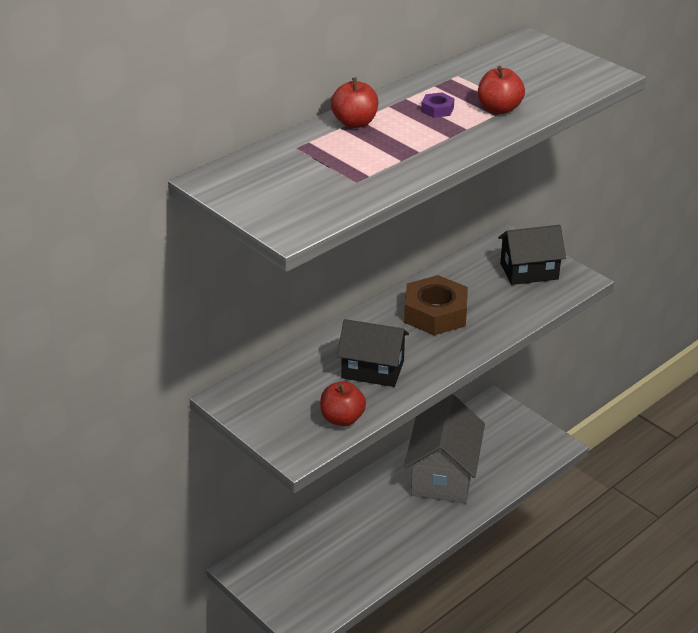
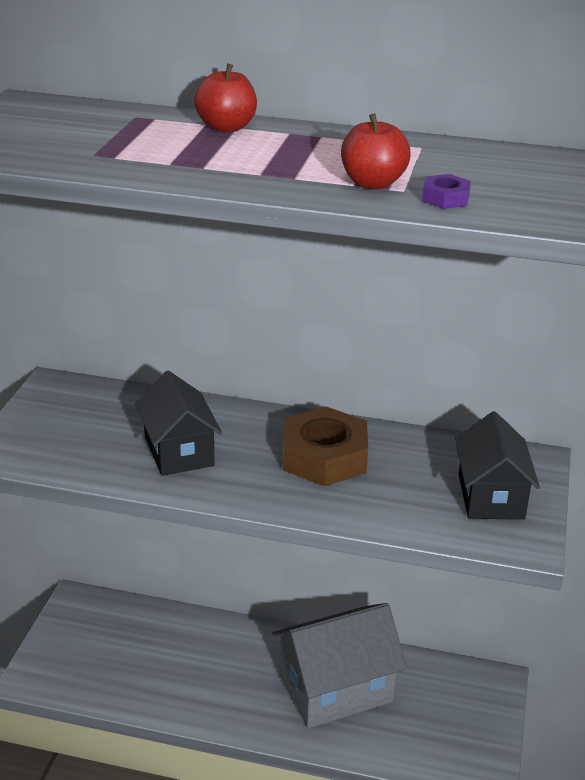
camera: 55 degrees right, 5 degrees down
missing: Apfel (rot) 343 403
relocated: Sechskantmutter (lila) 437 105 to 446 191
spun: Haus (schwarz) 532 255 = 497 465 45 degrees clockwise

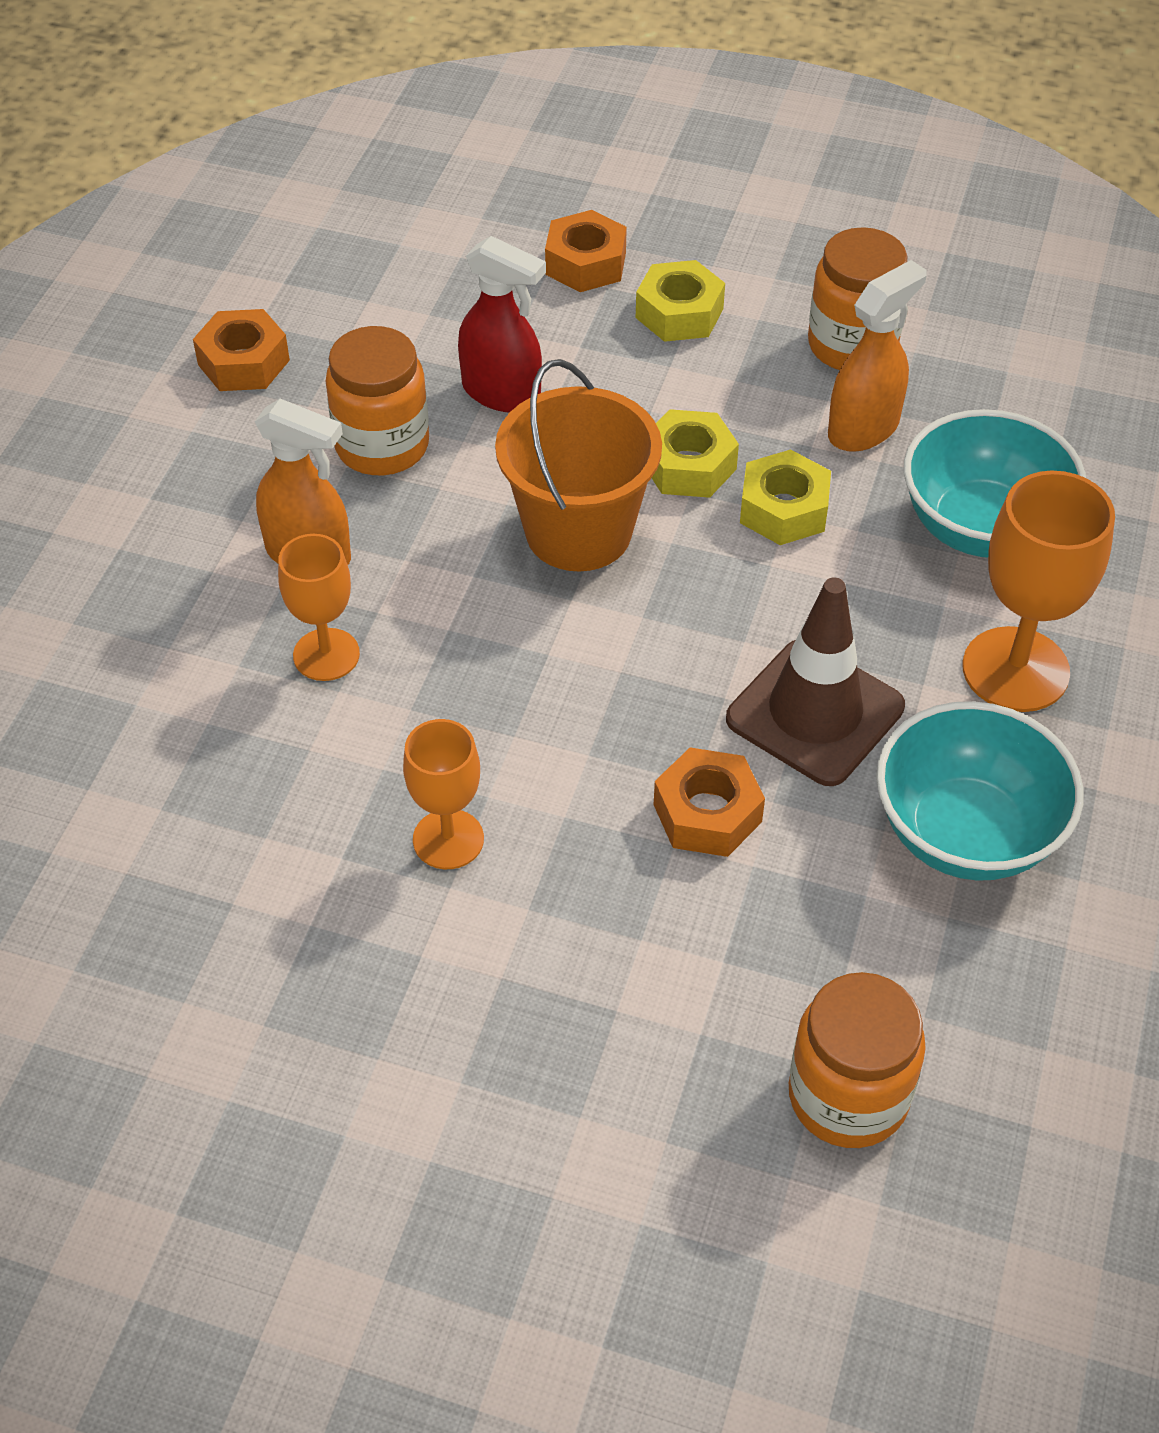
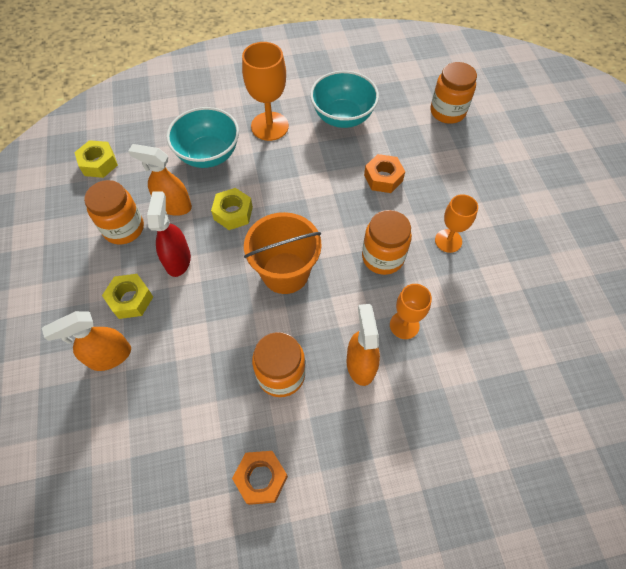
camera: 120 degrees left, 10 degrees up
missing: Leitkegel (braun) 815 681
appeared: Einmachglas (orange) 387 242
relocated: Sechskantmutter (gelb) 695 453 to 96 159; Sprühflasche (rot) 502 324 to 169 234
exchanged: Sechskantmutter (orange) 586 251 to Sprühflasche (orange) 86 341

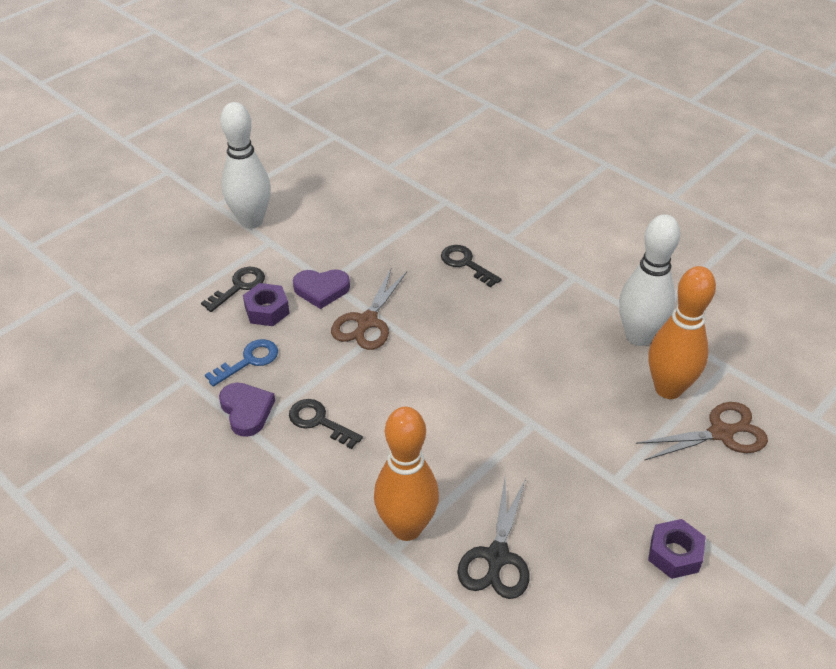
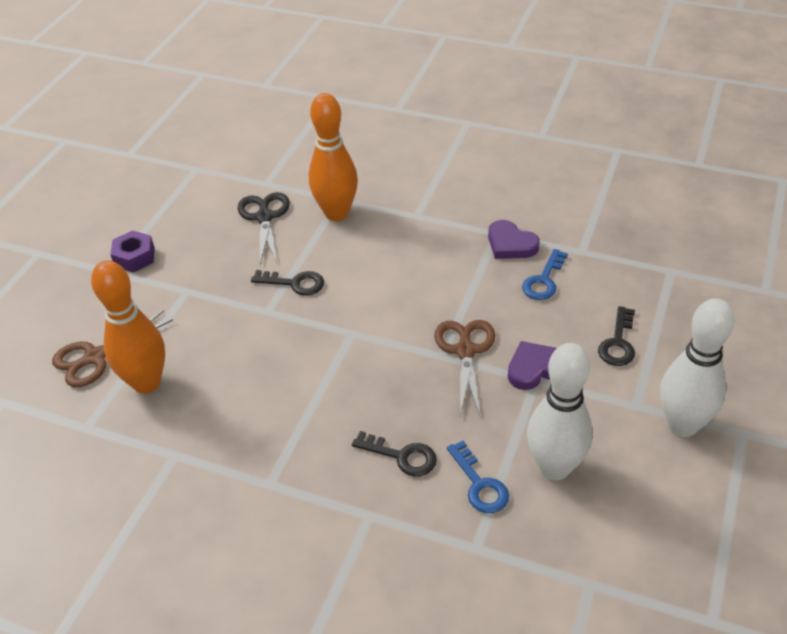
camera: 160 degrees right, 0 degrees up
missing: Sechskantmutter (lila) 266 304
appeared: Schlüssel (blau) 478 477
relocated: Schlüssel (schwarz) 326 424 to 287 283; Bowlingkegel (weiß) 649 280 to 560 411

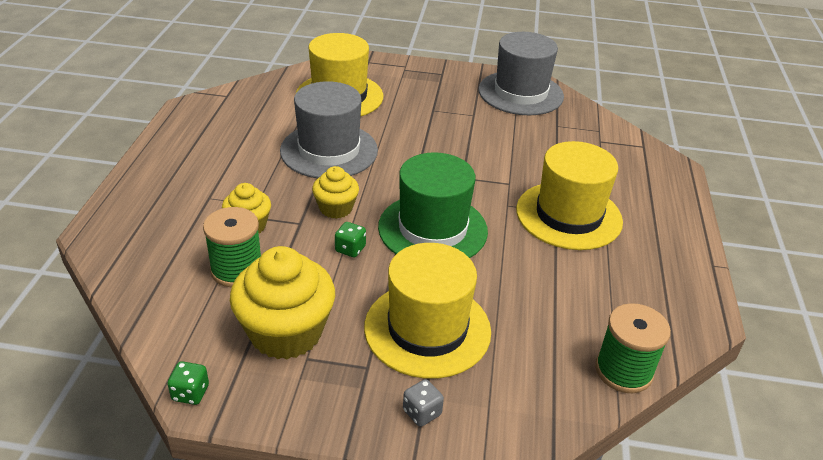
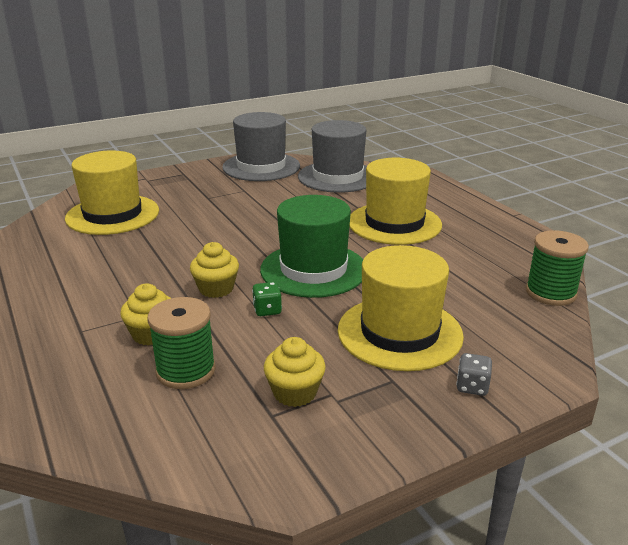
camera: 35 degrees left, 10 degrees down
missing: Spielwürfel (grün) 188 383
relocated: Hut (grau) 329 129 to 332 156
size: Muffin (gelb) 282 302 = 295 372 x0.55

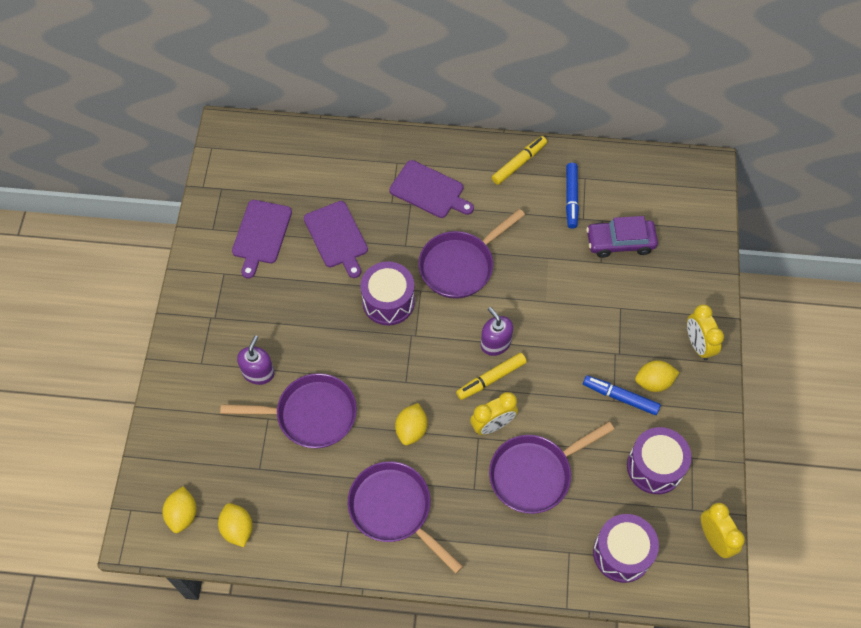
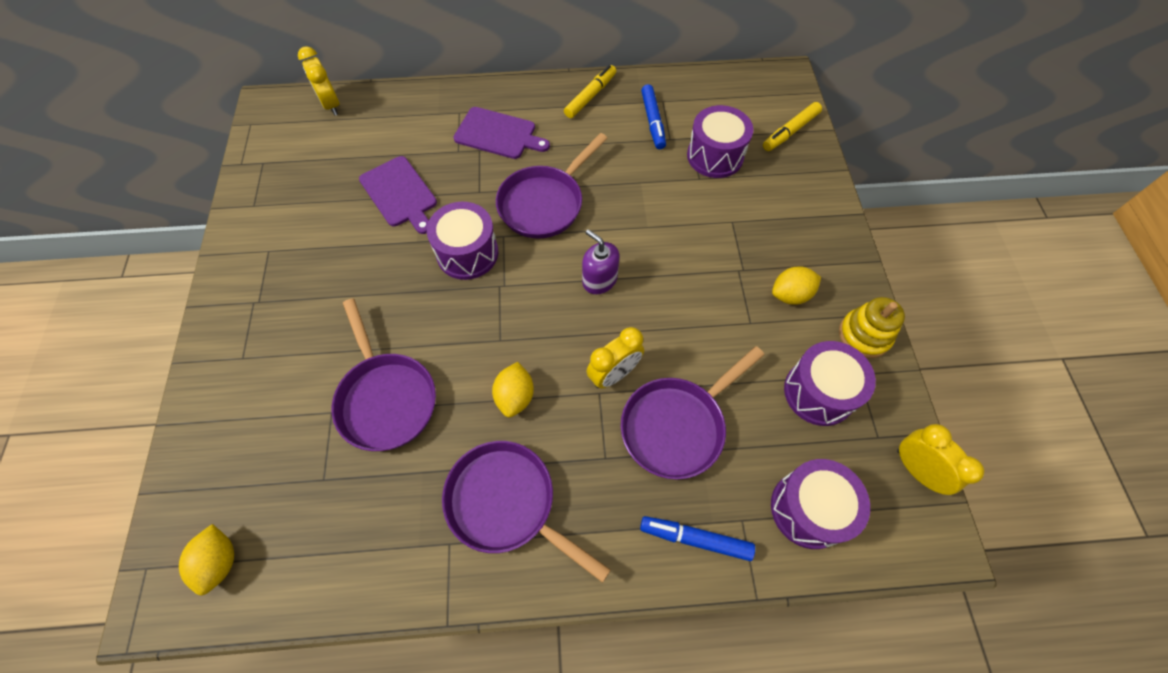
camera: 10 degrees left, 0 degrees up
missing: Zitrone (gelb) 235 525; Schneidebrett (lila) 262 239; Seifenspender (lila) 256 360
appeared: Stapelspielzeug (gelb) 872 327
relocated: Wecker (gelb) 705 332 to 319 80; Filzstift (blau) 622 395 to 697 538; Filzstift (gelb) 491 376 to 792 126
exchanged: Auto (lila) 622 237 to Trommel (lila) 720 141
spun: Pfanne (lila) 288 411 = 384 374 75 degrees clockwise

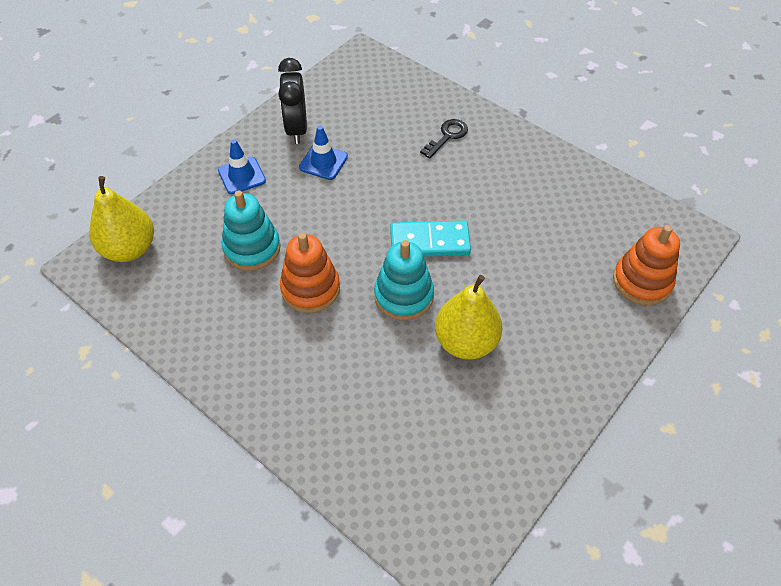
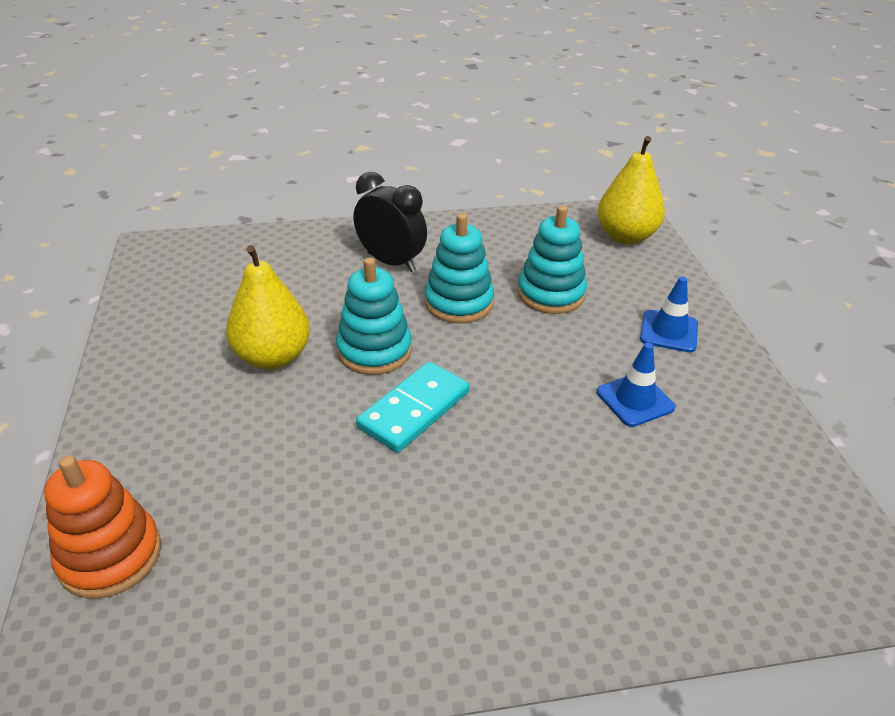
camera: 130 degrees right, 15 degrees down
missing: Schlüssel (schwarz) 444 139
relocated: Wecker (schwarz) 292 101 to 390 222
colour: Stapelspielzeug (orange) 310 273 to Stapelspielzeug (türkis) 459 268

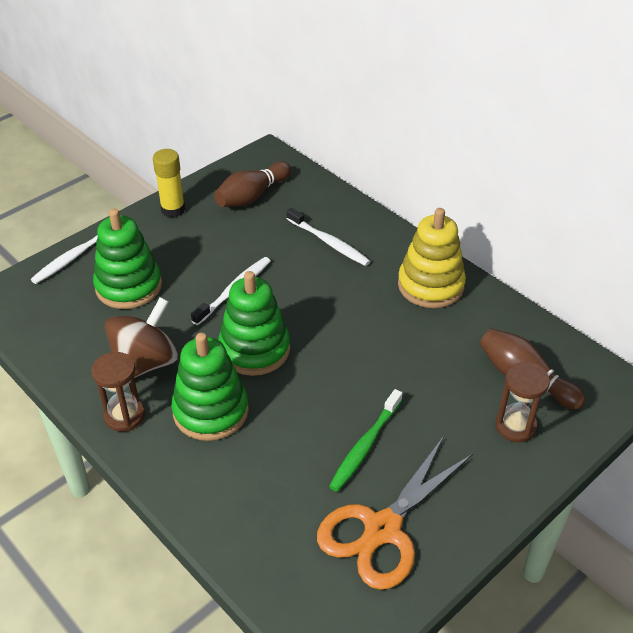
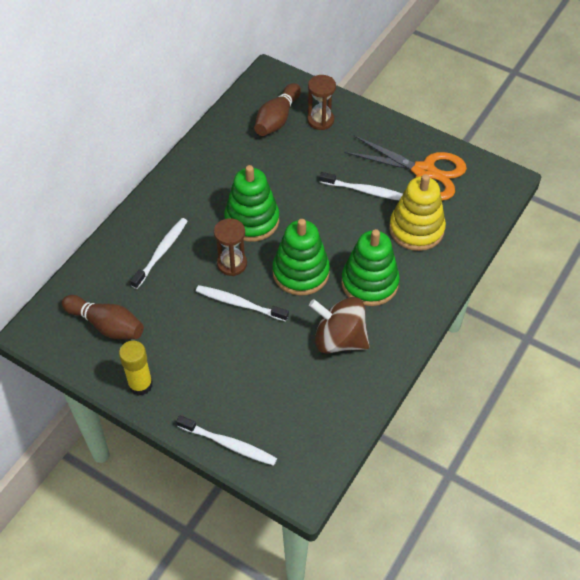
camera: 105 degrees left, 10 degrees up
relocated: Sanduhr (braun) 118 392 to 230 247; Stapelspielzeug (grün) 127 259 to 251 203; Stapelspielzeug (gelb) 432 258 to 417 212
colour: Zahnbürste (grün) 366 440 to Zahnbürste (weiß) 361 186

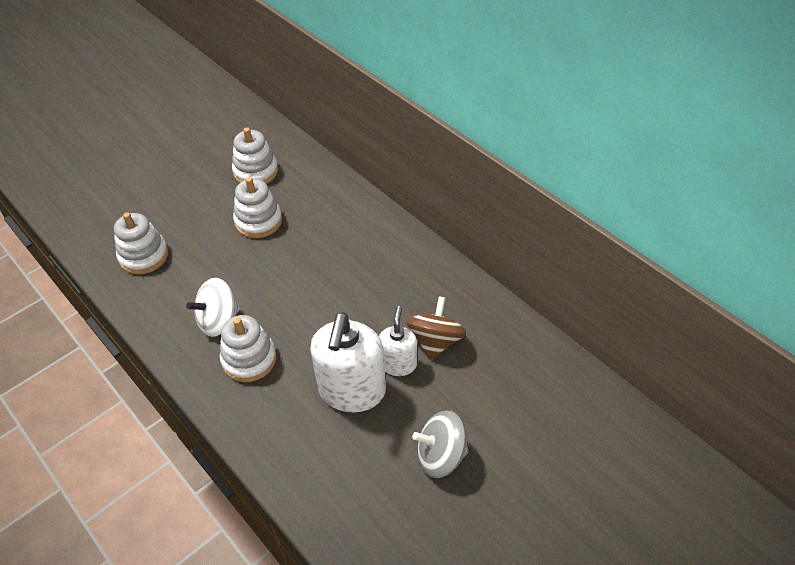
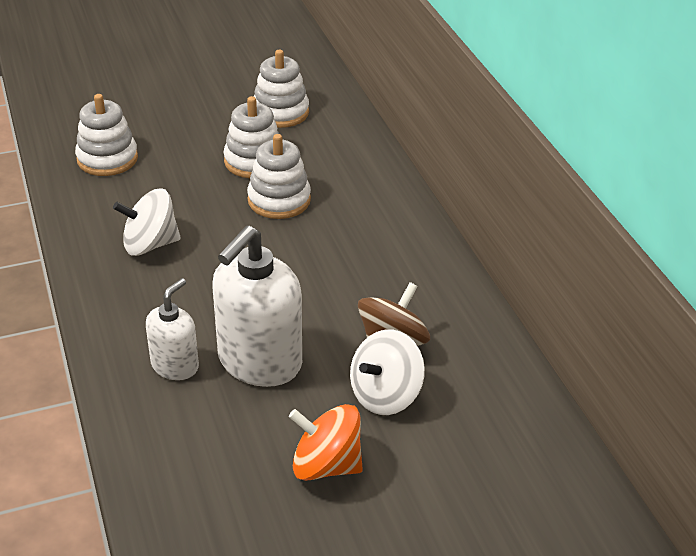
camera: 20 degrees right, 10 degrees down
appeared: Kreisel (weiß) 387 372
relocated: Seifenspender (weiß) 398 341 to 172 329; Stapelspielzeug (weiß) 248 348 to 279 176
colour: Kreisel (grau) 440 444 to Kreisel (orange) 326 442

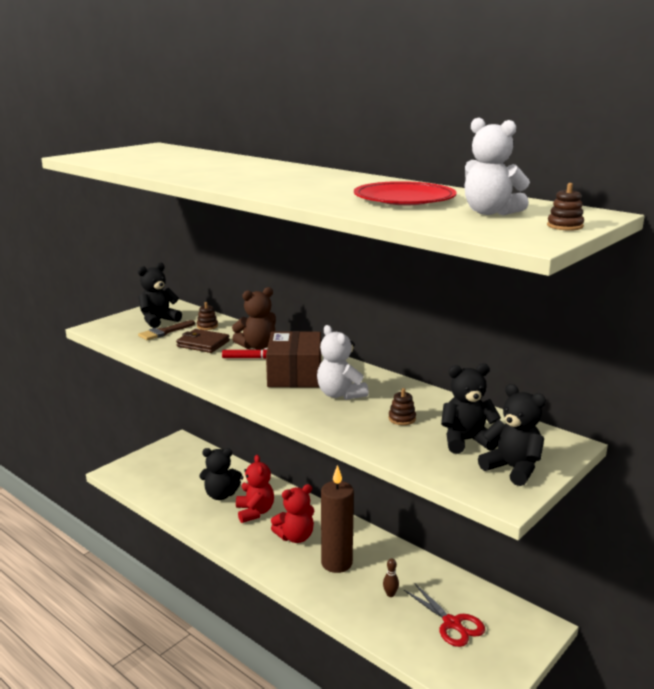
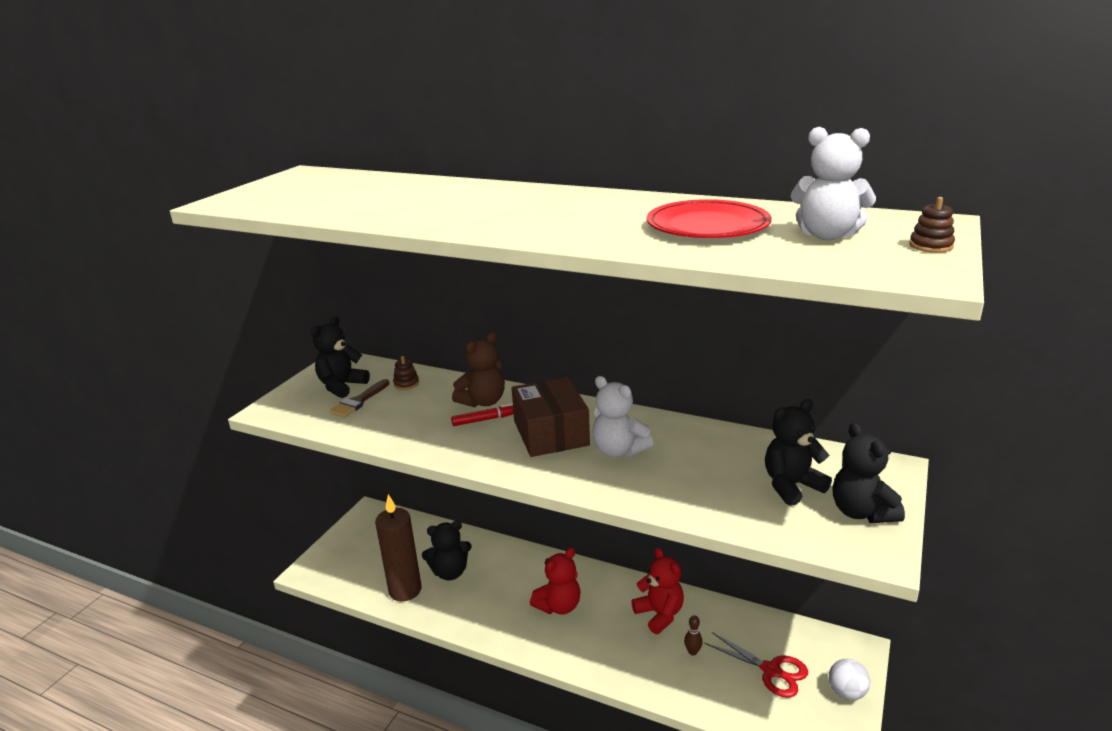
camera: 15 degrees left, 5 degrees up
missing: Geldbörse (braun) 203 341; Stapelspielzeug (braun) 402 406
appeared: Ball (weiß) 849 680
relocated: Kerze (braun) 337 519 to 398 548; Teddybär (rot) 255 489 to 657 591
spun: Teddybär (schwarz) 512 435 = 869 473 135 degrees counterclockwise

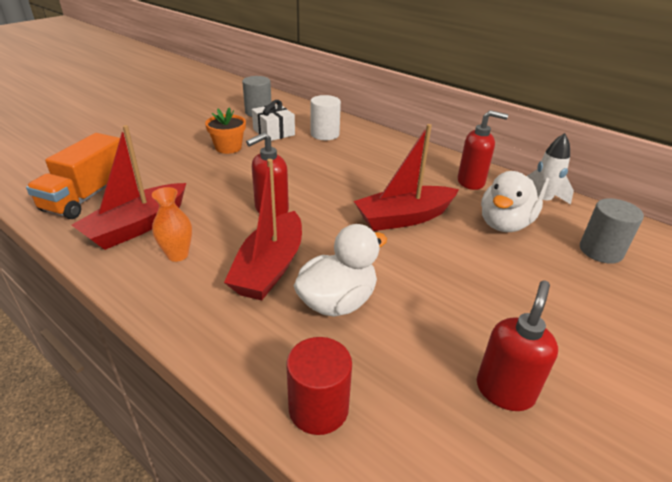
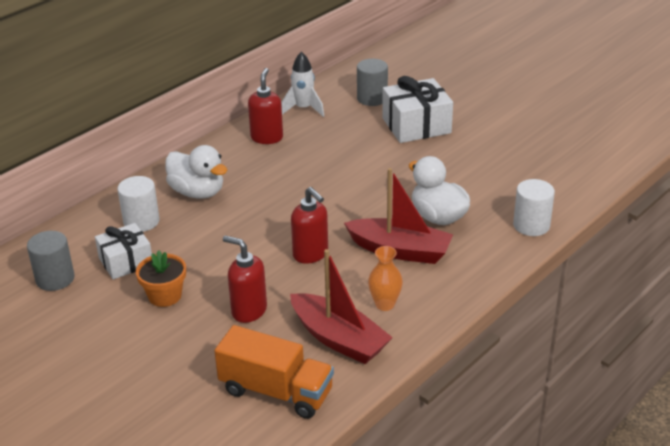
camera: 85 degrees left, 0 degrees up
missing: Boot (rot) 406 177
appeared: Geschenk (weiß) 417 109
relocated: Ente (weiß) 512 201 to 196 171; Seifenspender (rot) 517 346 to 245 279
colour: Vollzylinder (rot) 319 386 to Vollzylinder (weiß) 534 207

